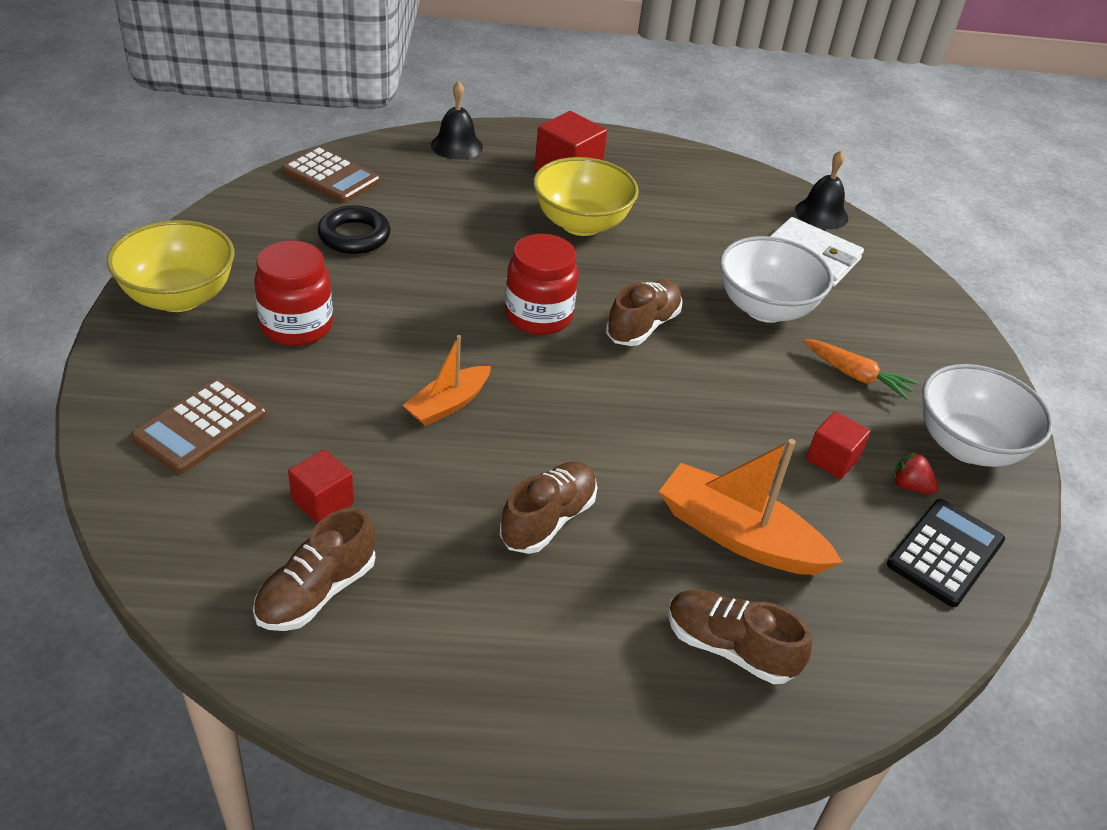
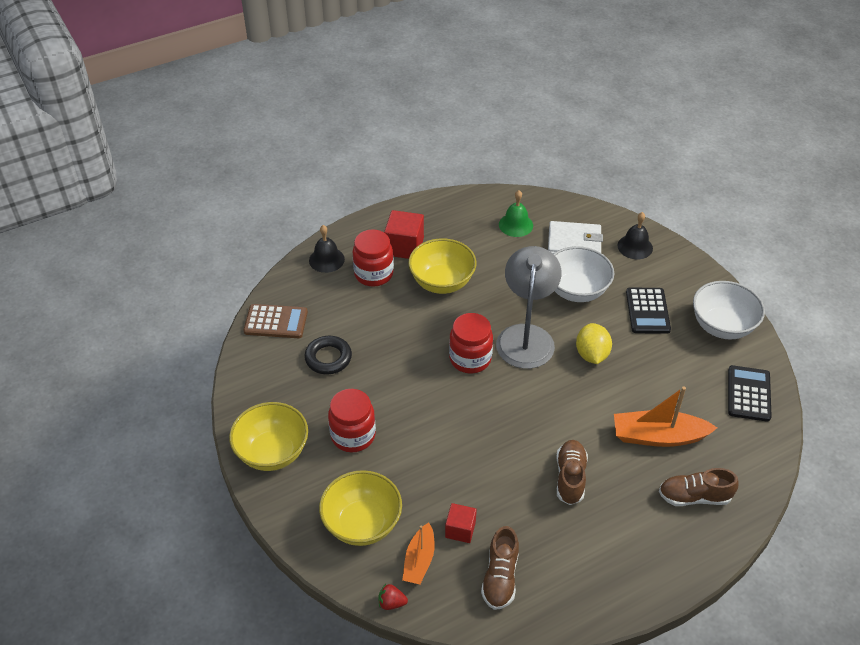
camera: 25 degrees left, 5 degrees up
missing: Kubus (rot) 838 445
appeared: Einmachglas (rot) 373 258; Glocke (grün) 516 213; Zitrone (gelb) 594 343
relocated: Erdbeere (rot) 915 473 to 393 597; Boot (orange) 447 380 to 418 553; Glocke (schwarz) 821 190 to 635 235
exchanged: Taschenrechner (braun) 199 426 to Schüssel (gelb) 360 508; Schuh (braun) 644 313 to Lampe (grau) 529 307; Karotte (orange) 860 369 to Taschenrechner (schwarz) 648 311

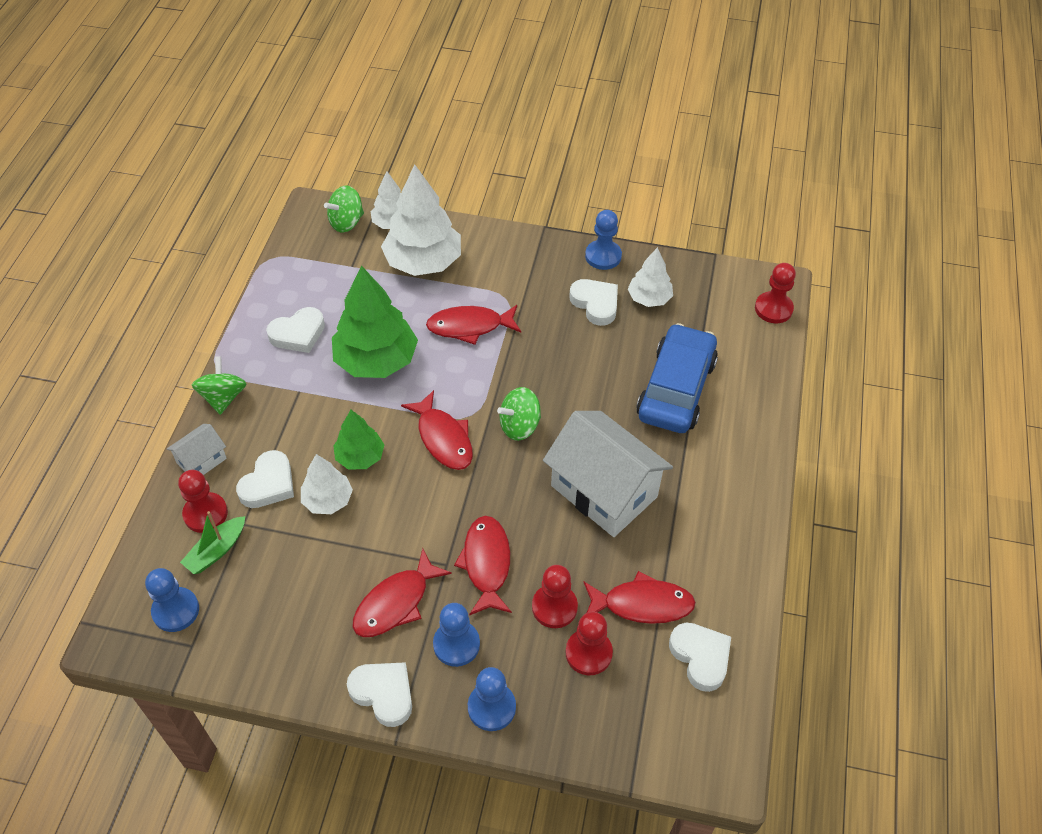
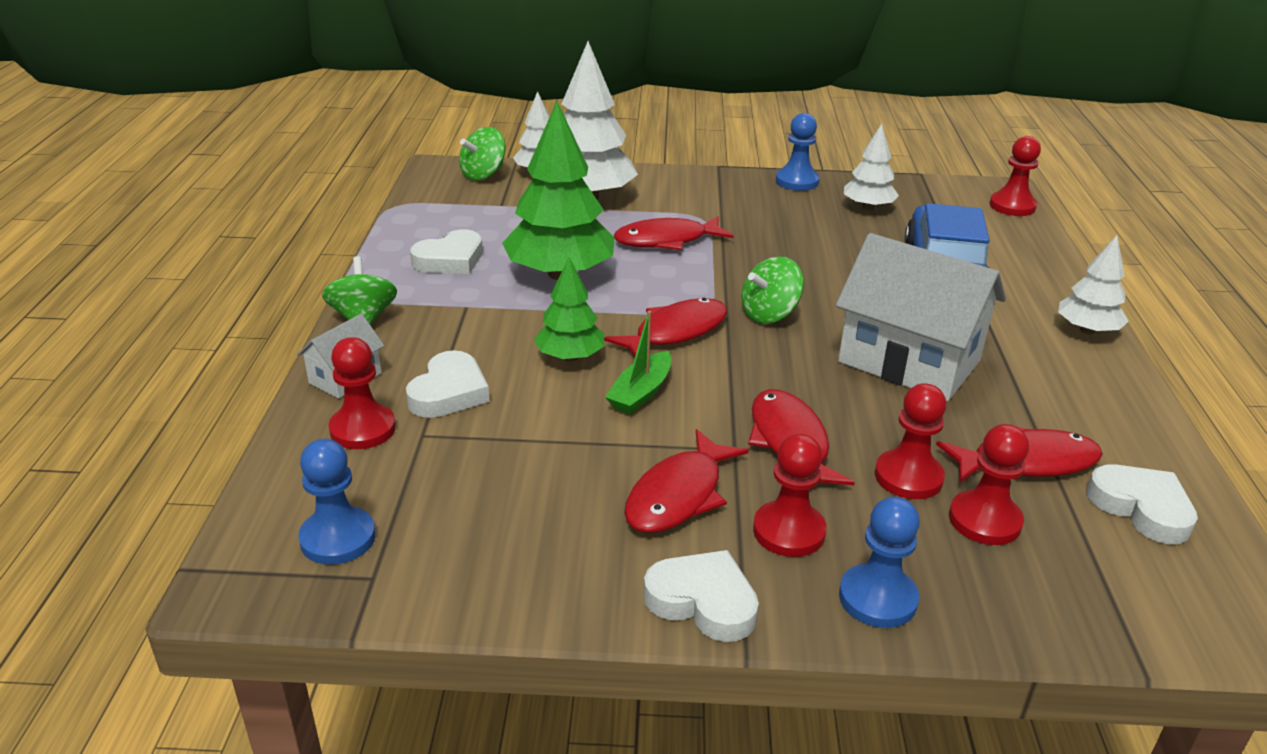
camera: 10 degrees left, 20 degrees down
missing: Herz (weiß) 594 302
relocated: Boot (grün) 212 542 to 638 362; Baum (weiß) 327 484 to 1093 284
colour: Bauer (blau) 456 635 to Bauer (rot) 790 495
spun: Fisch (rot) 437 430 = 665 327 90 degrees counterclockwise

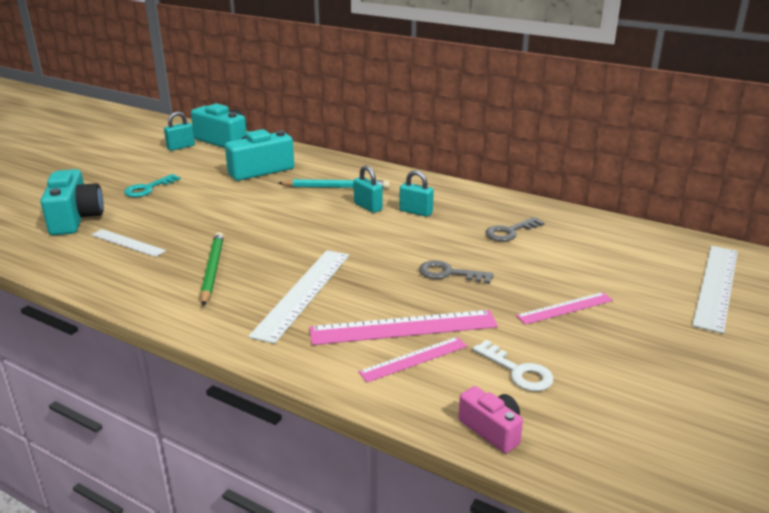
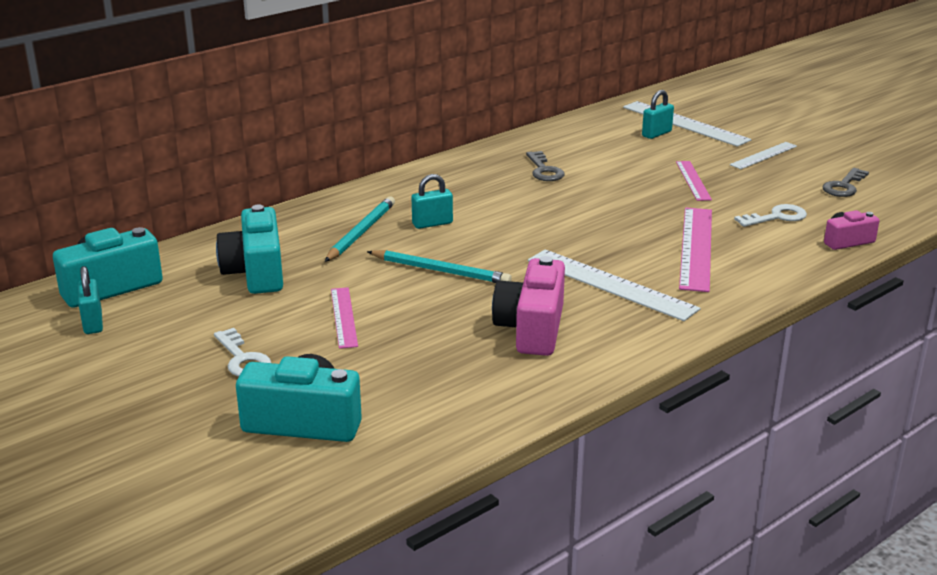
camera: 70 degrees left, 0 degrees up
appeared: Bleistift (türkis) 439 266
relocated: Lineal (rosa) 412 359 to 344 318; Vorhängeschloss (türkis) 416 193 to 658 114; Lineal (weiß) 128 243 to 763 155; Schlüssel (grau) 456 272 to 846 182
exchanged: Bleistift (grün) 212 269 to Kamera (rosa) 528 306
colour: Schlüssel (türkis) 152 185 to Schlüssel (weiß) 242 352

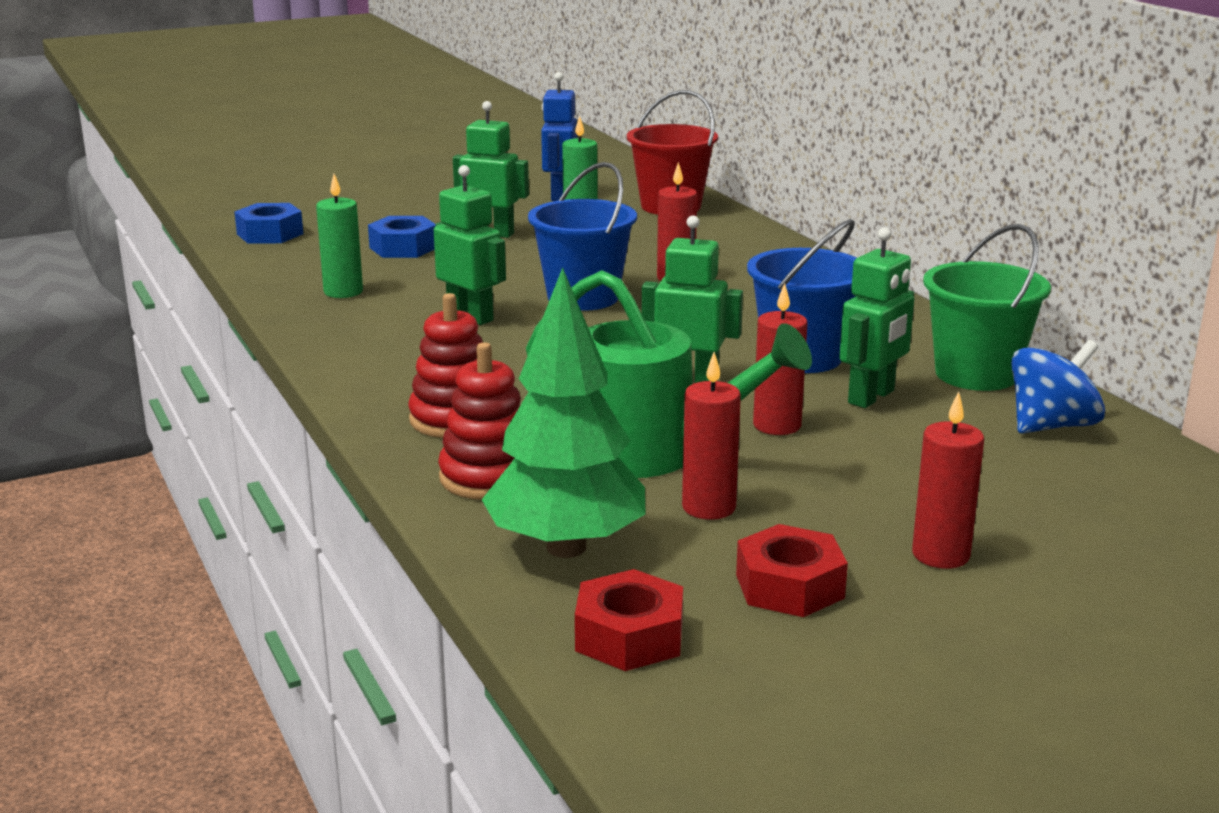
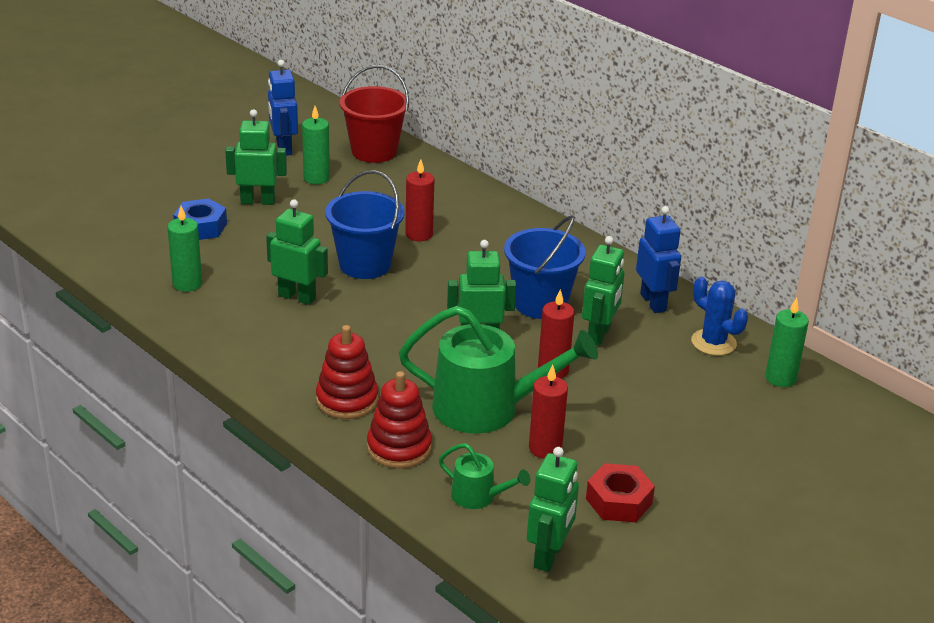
camera: 20 degrees left, 10 degrees up
missing: Sechskantmutter (blau) 268 223; Kerze (rot) 948 480
appeared: Kerze (grün) 787 342
exchanged: Baum (grün) 564 412 to Gießkanne (grün) 484 476; Sechskantmutter (rot) 629 620 to Roboter (grün) 553 509; Eimer (grün) 987 307 to Roboter (blau) 658 259; Kreisel (blau) 1058 387 to Kaktus (blau) 719 316

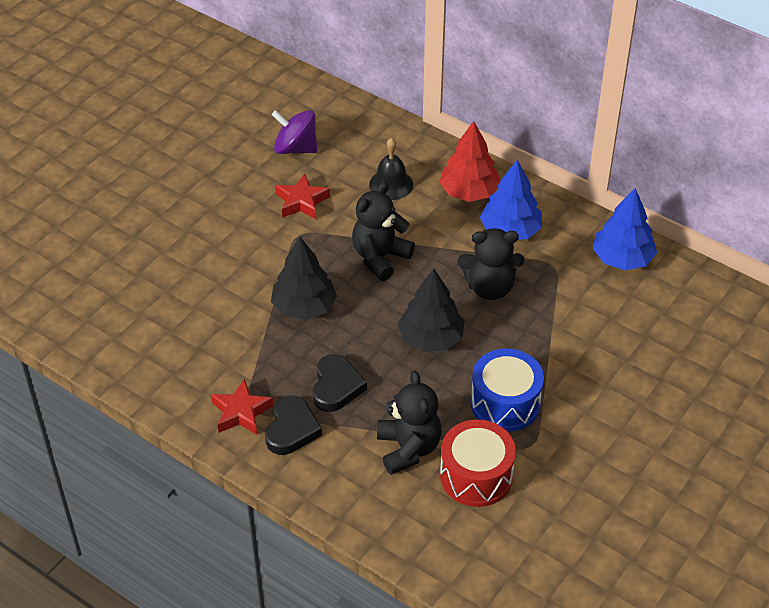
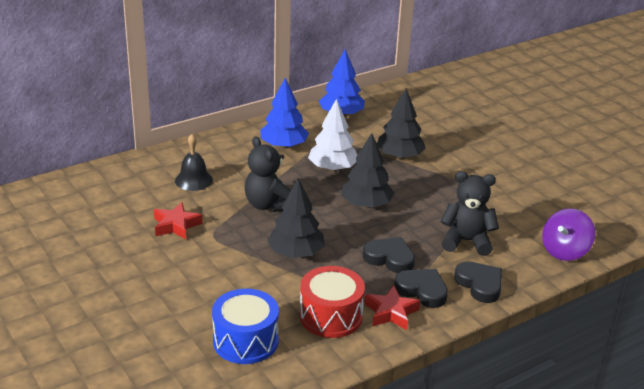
camera: 70 degrees left, 15 degrees down
missing: Baum (rot) 469 161
appeared: Baum (schwarz) 401 123; Herz (schwarz) 478 282
relocated: Trommel (blau) 507 390 to 245 326; Trommel (rot) 478 463 to 332 302; Kreisel (lila) 294 132 to 568 234
exchanged: Teddybär (schwarz) 491 264 to Baum (weiß) 332 135

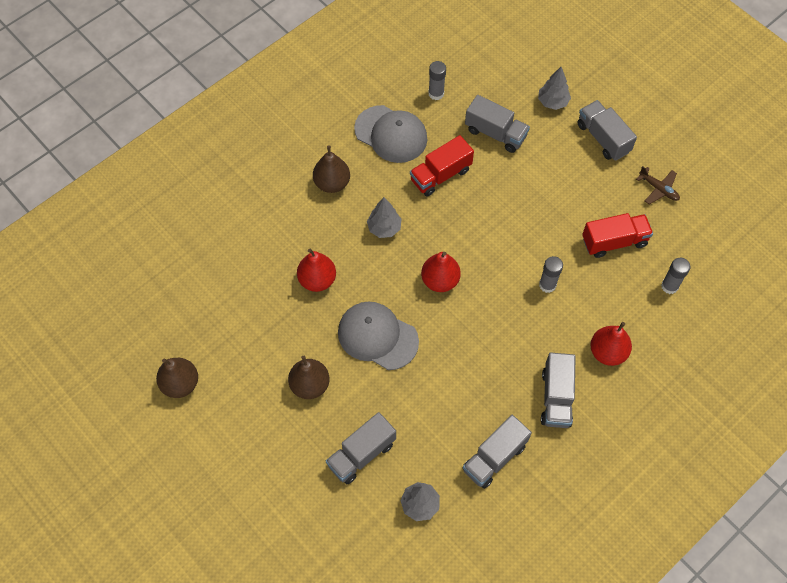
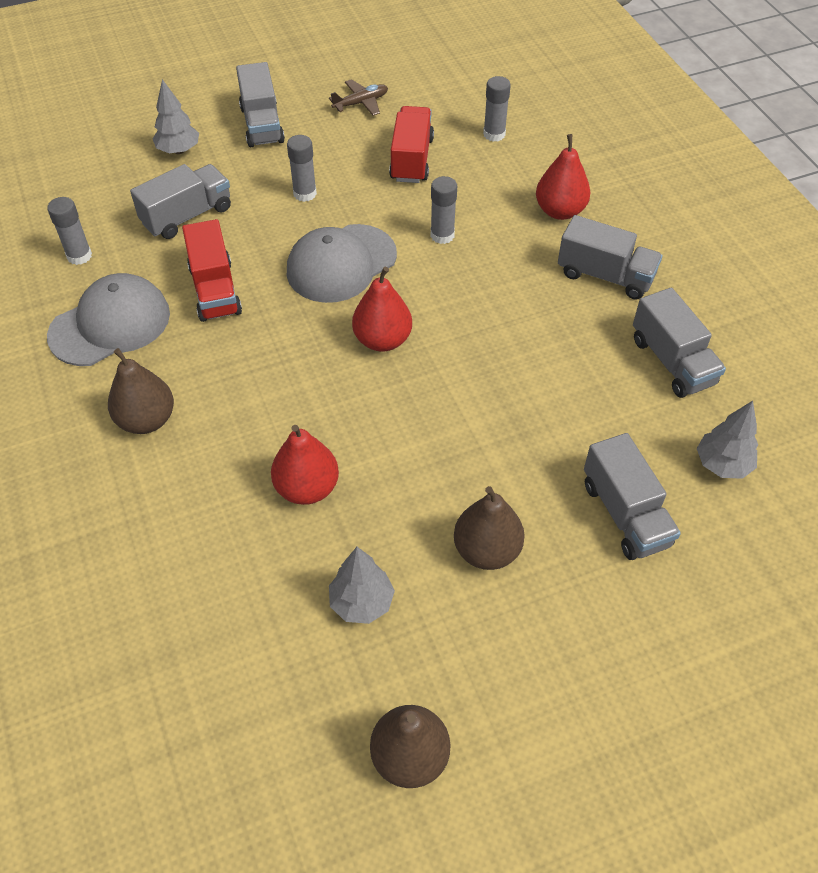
camera: 70 degrees left, 10 degrees down
appeared: Klebestift (grau) 302 168
relocated: Kappe (grau) 378 336 to 342 263; Baum (grau) 384 217 to 362 585
spun: Lastwagen (grau) 607 130 = 260 104 90 degrees counterclockwise

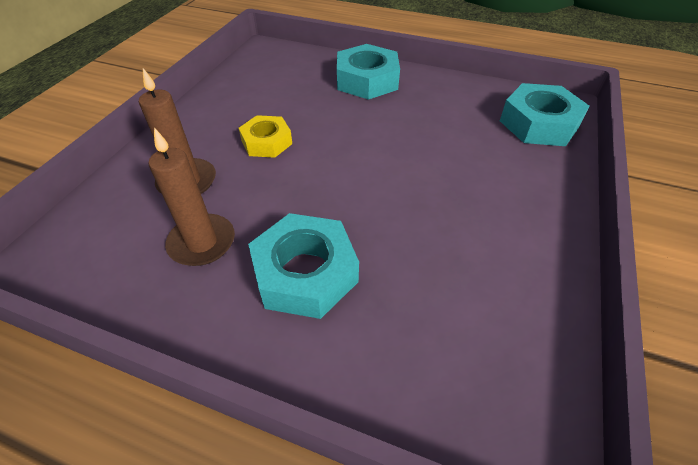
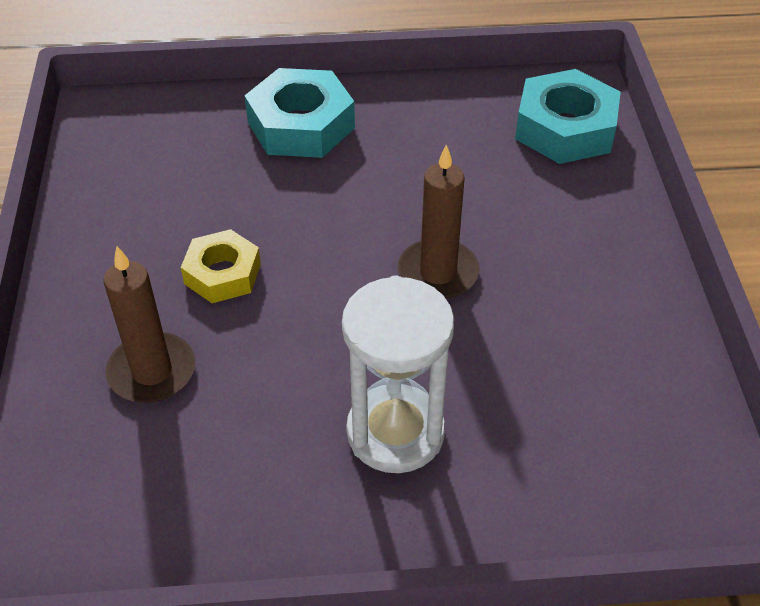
camera: 25 degrees left, 0 degrees up
relocated: Kerze (braun) 192 197 to 438 221
exchanged: Sechskantmutter (türkis) 303 266 to Sanduhr (weiß) 398 374

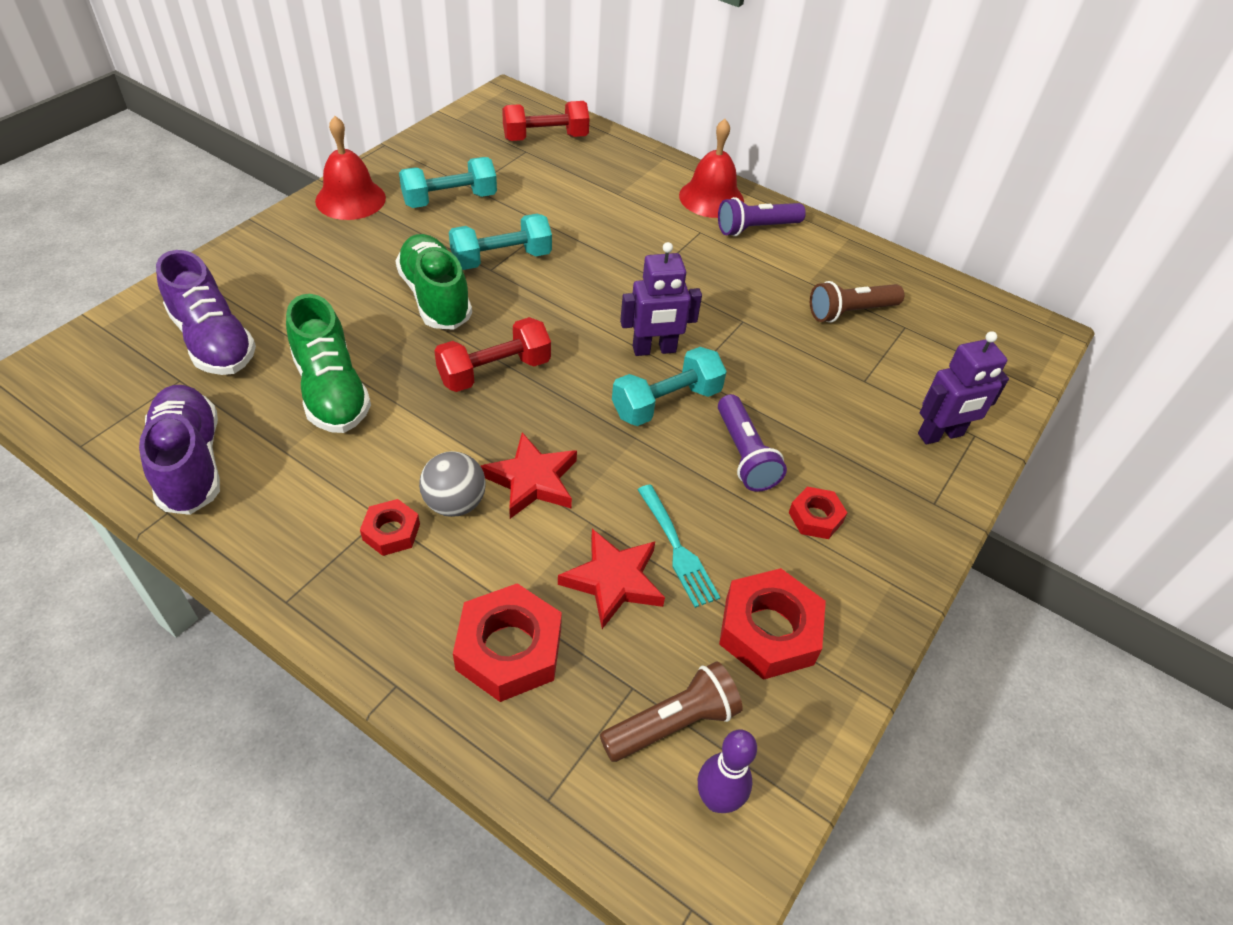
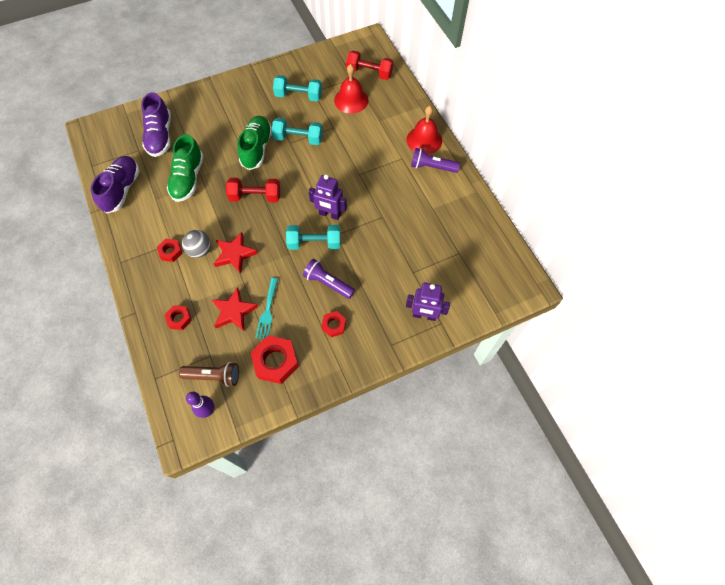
camera: 35 degrees right, 15 degrees up
missing: Taschenlampe (braun) 857 302
relocated: Glocke (rot) 350 168 to 351 89
spun: Taschenlampe (lila) 752 443 = 329 279 105 degrees clockwise
size: Sechskantmutter (rot) 507 642 = 178 317 x0.56

